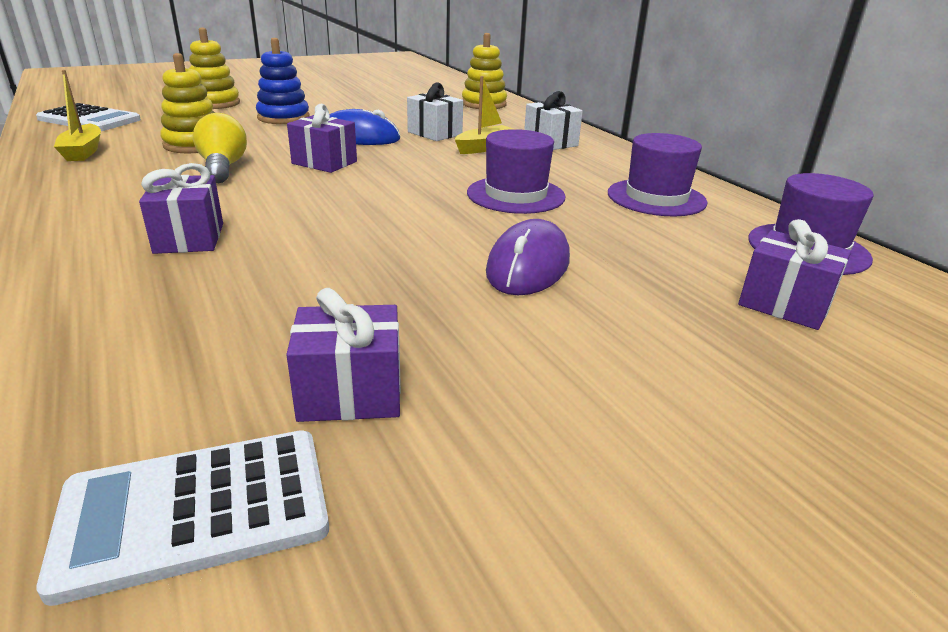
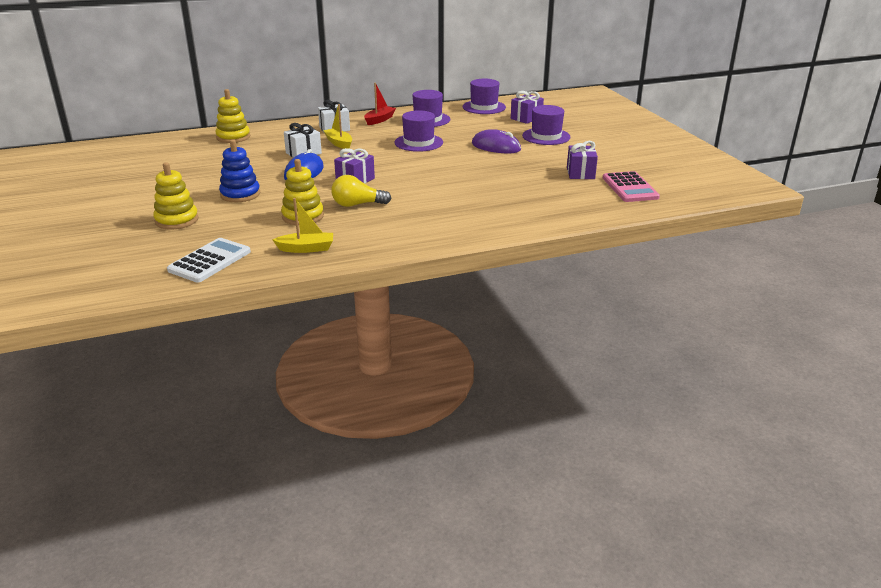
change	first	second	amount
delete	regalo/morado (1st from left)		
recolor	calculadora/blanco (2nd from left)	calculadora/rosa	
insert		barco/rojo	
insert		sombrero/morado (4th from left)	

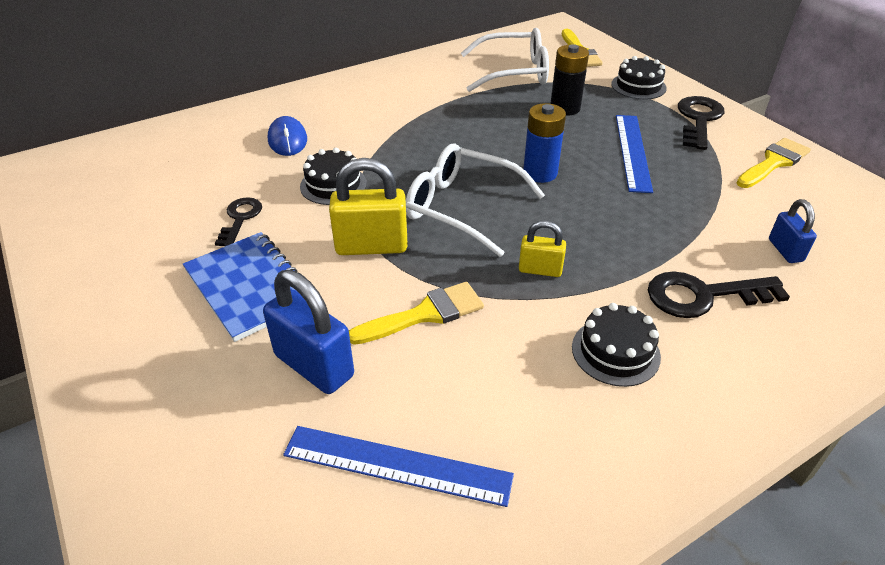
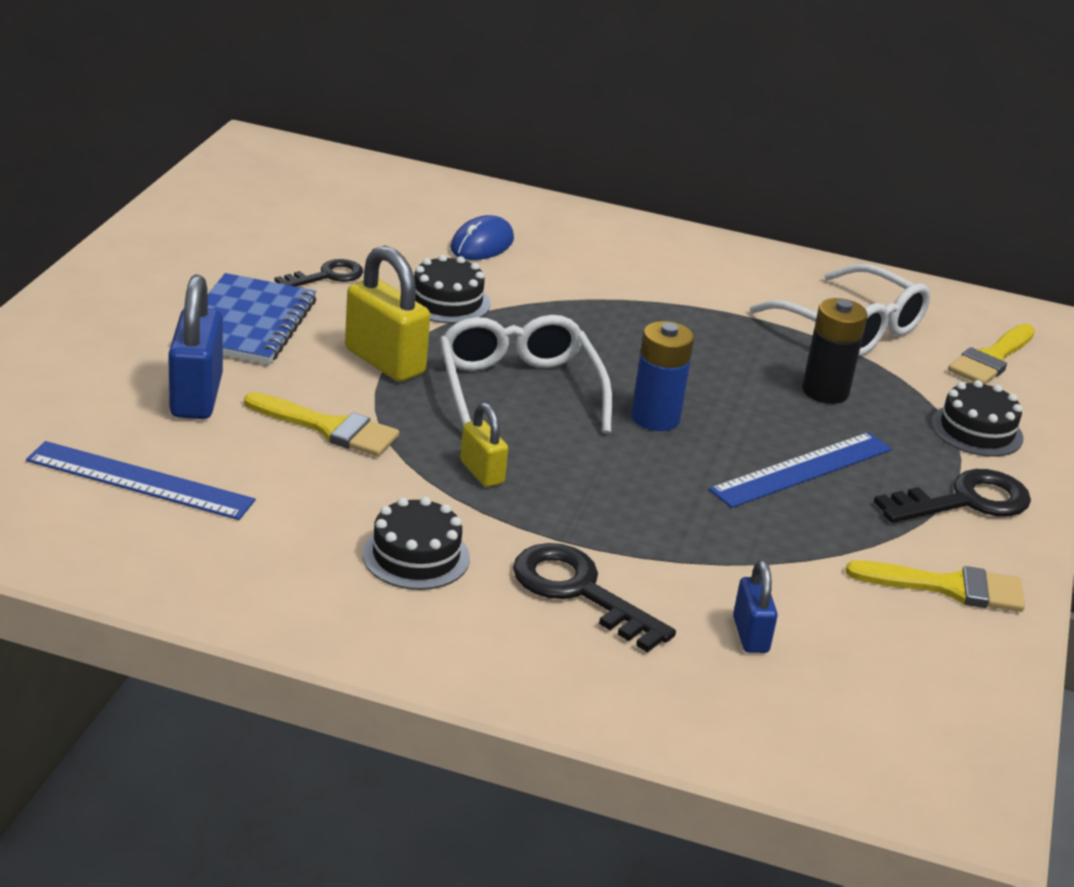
change	first	second	amount
rotate	candado/azul (2nd from left)		45 degrees counterclockwise
rotate	regla/azul (1st from left)		45 degrees counterclockwise

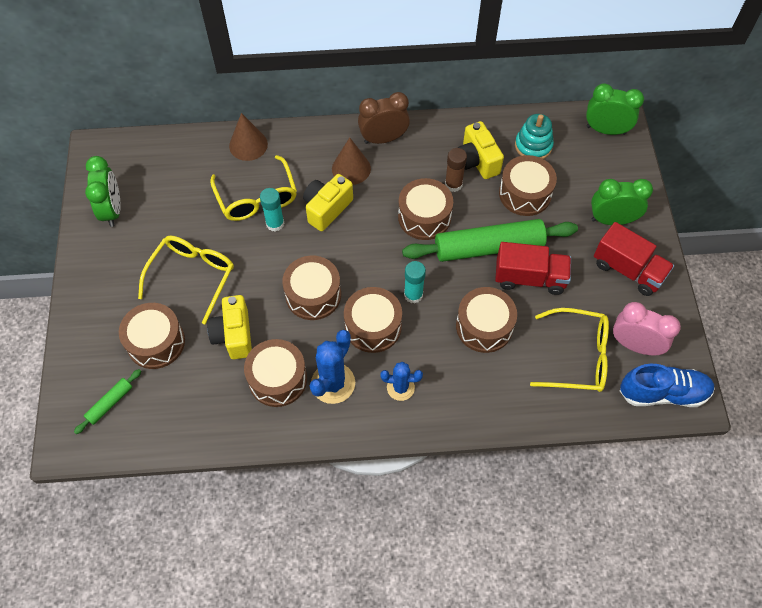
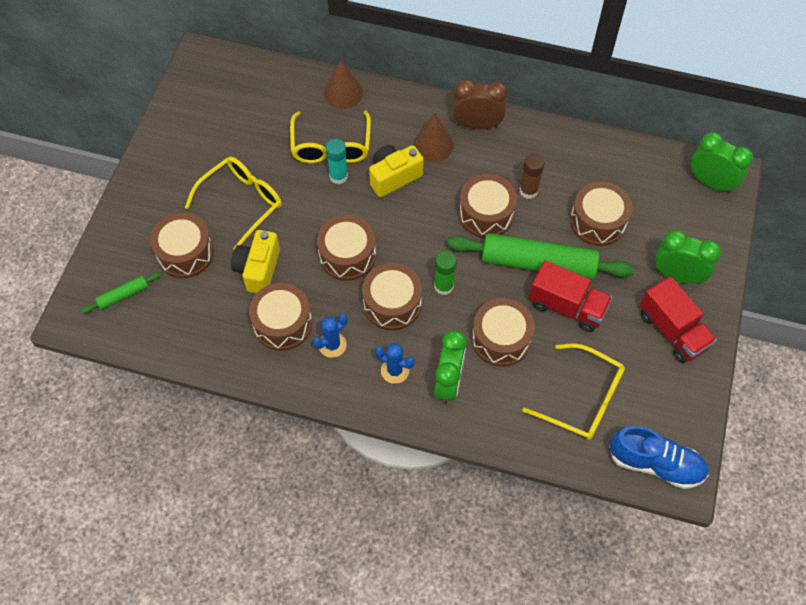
change	first	second	amount
delete	juguete apilable/turquesa		
delete	cámara/amarillo (3rd from left)		
move	despertador/verde (1st from left)		
recolor	barra de pegamento/turquesa (2nd from left)	barra de pegamento/verde	
delete	despertador/rosa		
resize	cactus/azul (1st from left)		x0.63

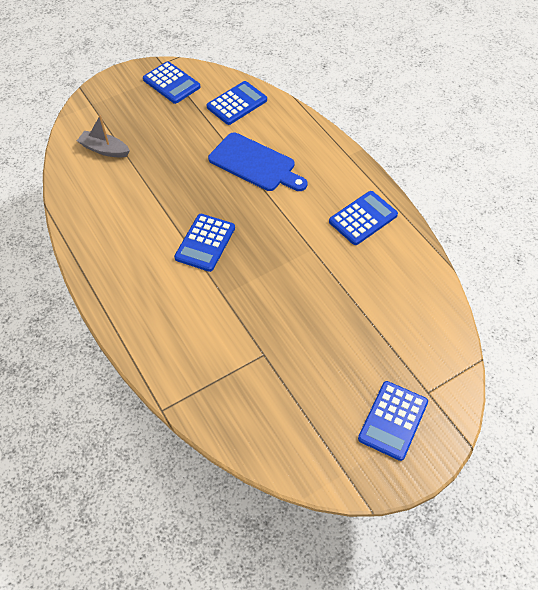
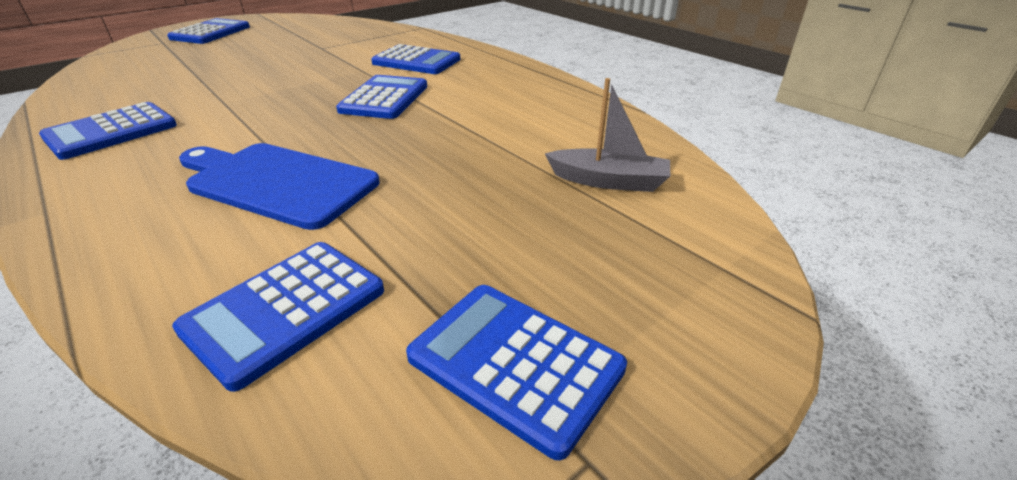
change	first	second	amount
insert		calculadora/azul (5th from left)	

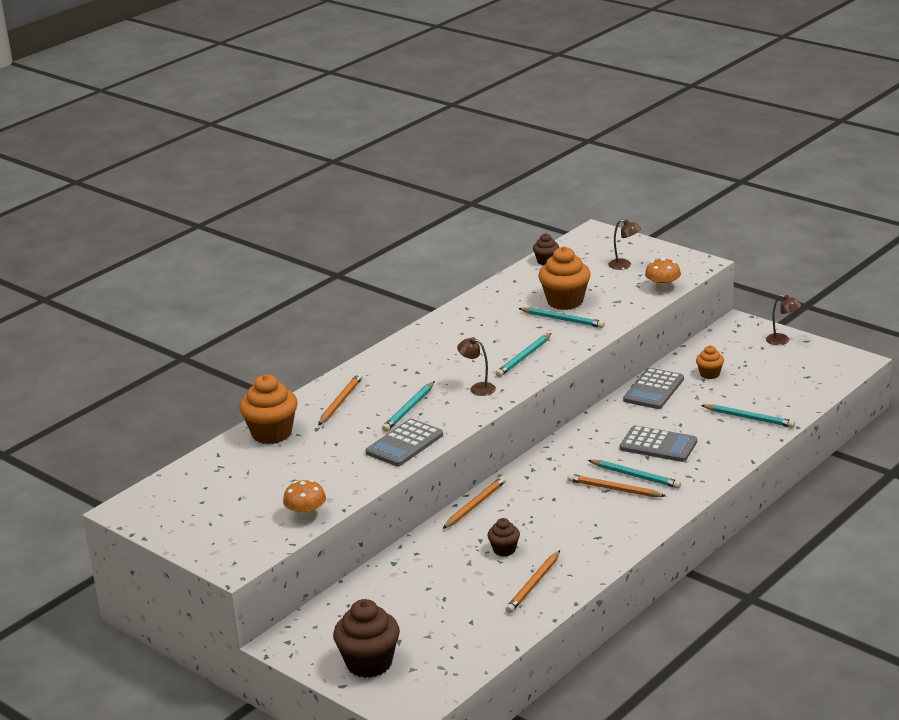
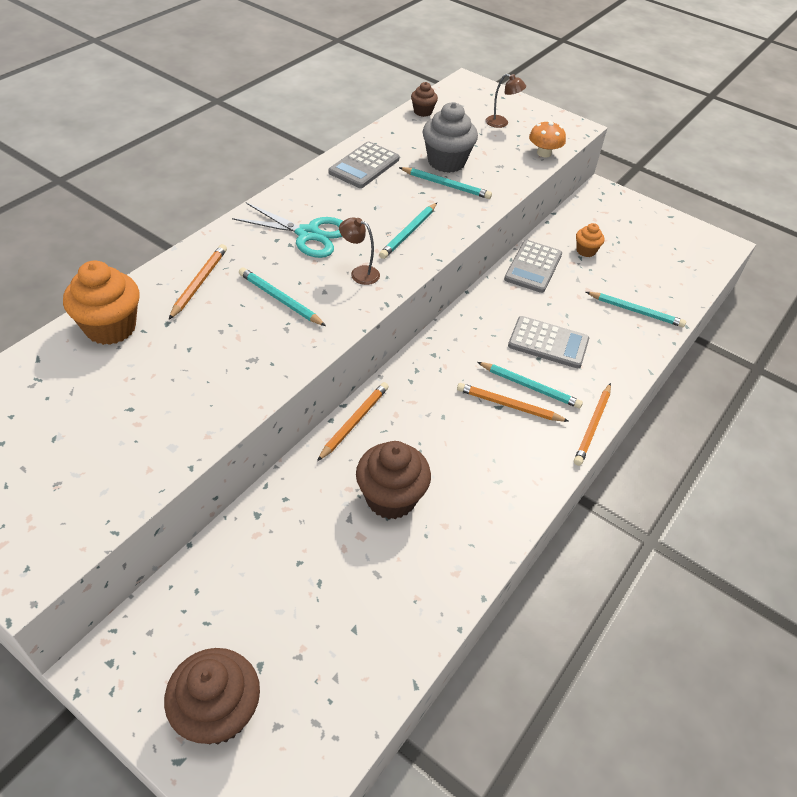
change	first	second	amount
recolor	magdalena/naranja (2nd from left)	magdalena/gris	
delete	lámpara/marrón (3rd from left)		
rotate	lápiz/turquesa (1st from left)		105 degrees clockwise
move	calculadora/gris (1st from left)		
delete	seta/naranja (1st from left)		
resize	magdalena/marrón (2nd from left)		x1.88
move	lápiz/naranja (3rd from left in the first image)	lápiz/naranja (4th from left)	
insert		tijeras/turquesa	

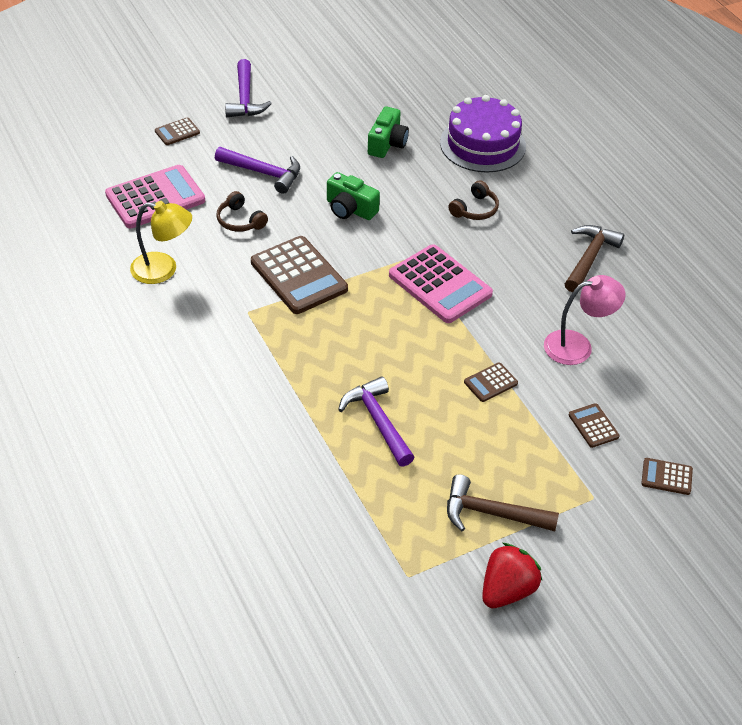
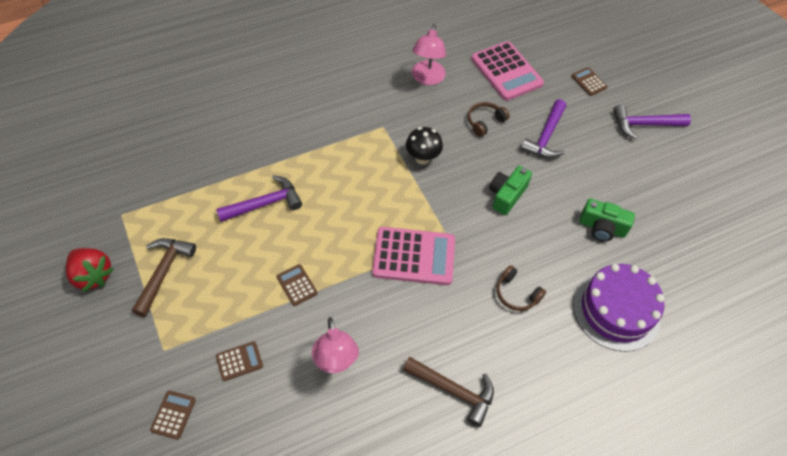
change	first	second	amount
recolor	lámpara/amarillo	lámpara/rosa (2nd from left)	
replace	calculadora/marrón (2nd from left)	seta/negro	
rotate	calculadora/rosa (2nd from left in the first image)	calculadora/rosa (1st from left)	135 degrees counterclockwise

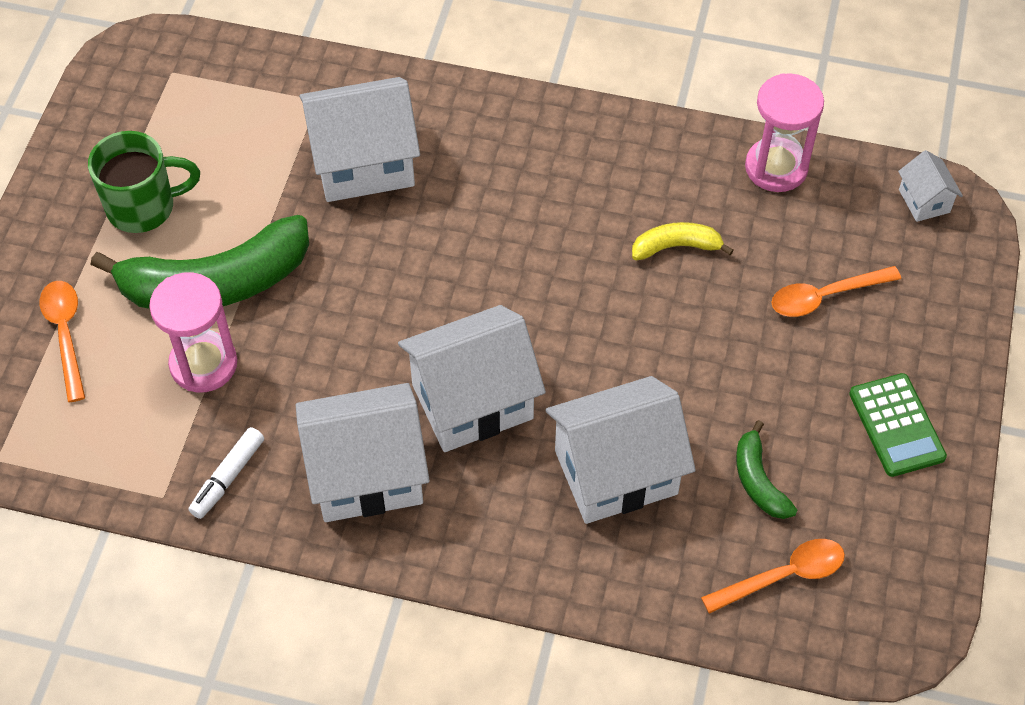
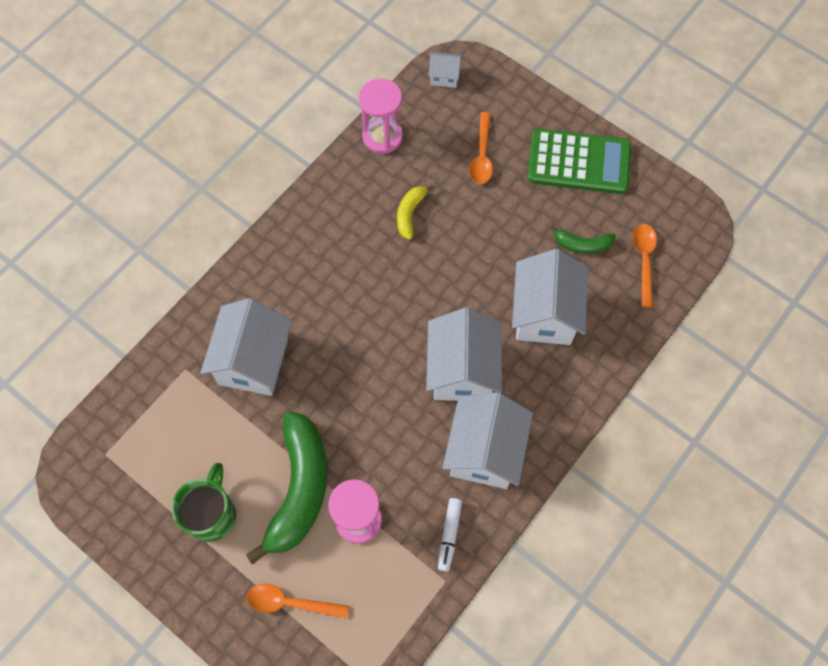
change	first	second	amount
resize	calculadora/verde		x1.62
rotate	rotulador/blanco		45 degrees clockwise

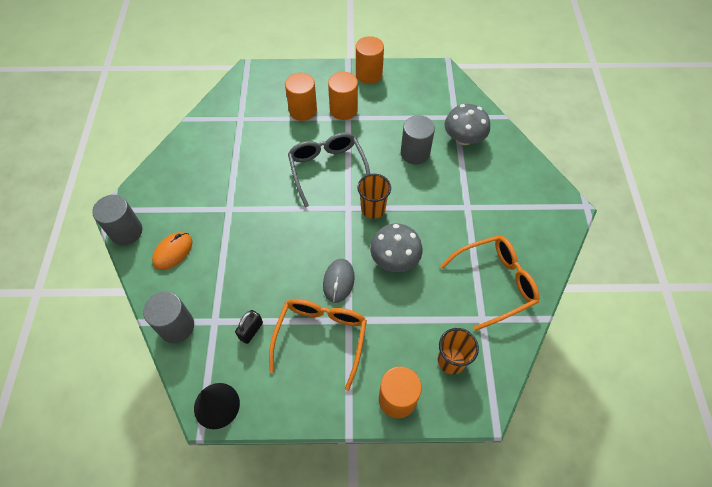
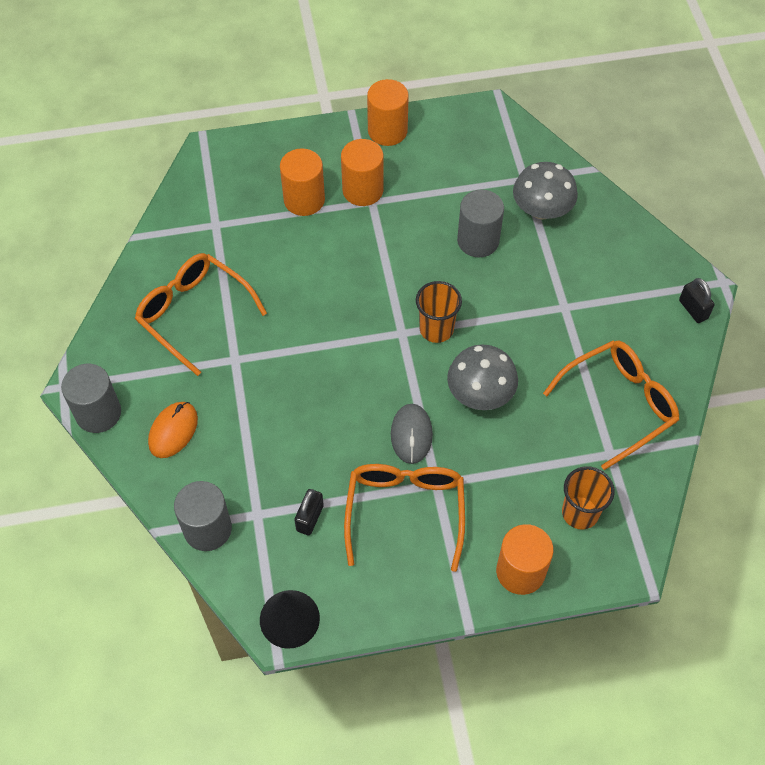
change	first	second	amount
delete	gafas/gris		
insert		gafas/naranja (1st from left)	
insert		candado/negro (2nd from left)	

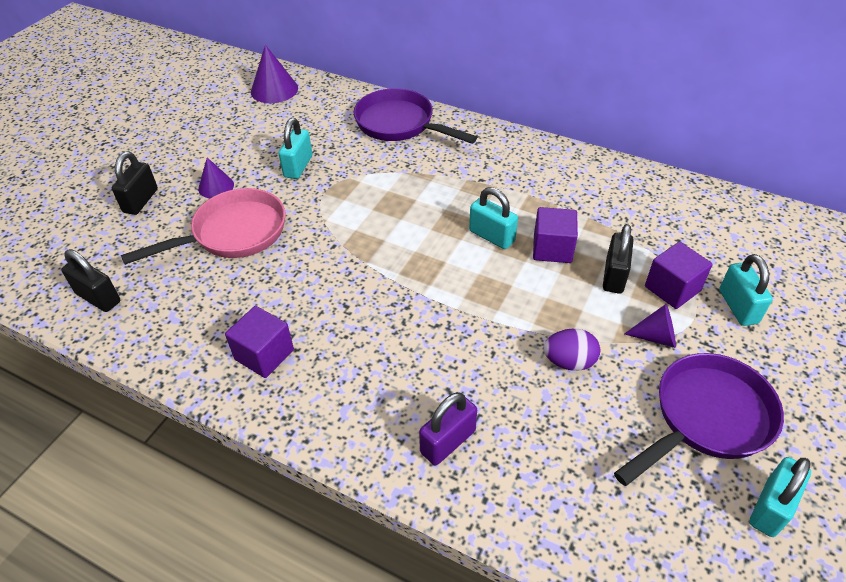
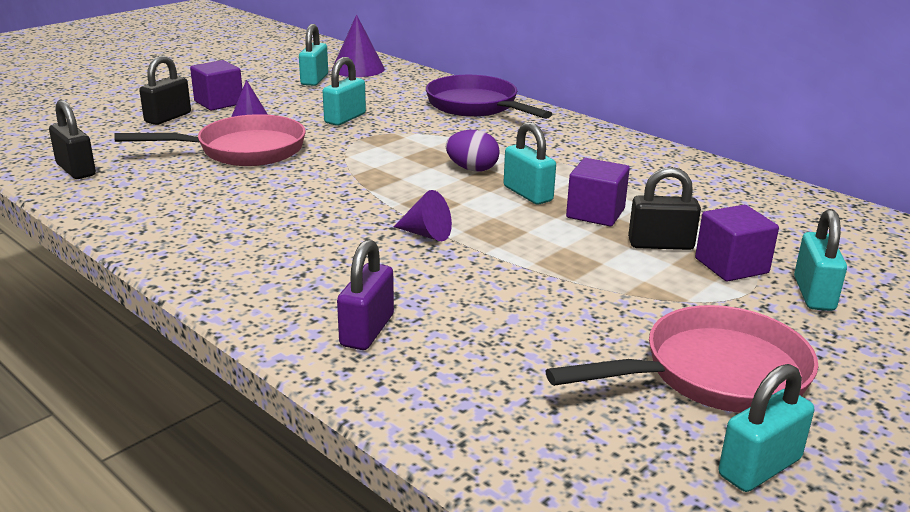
change	first	second	amount
rotate	candado/negro (3rd from left)		60 degrees clockwise
move	cono/morado (3rd from left)		
move	cubo/morado (1st from left)		
move	huevo/morado		
recolor	sartén/morado (2nd from left)	sartén/rosa (2nd from left)	
rotate	candado/morado		45 degrees counterclockwise
insert		candado/turquesa (1st from left)	

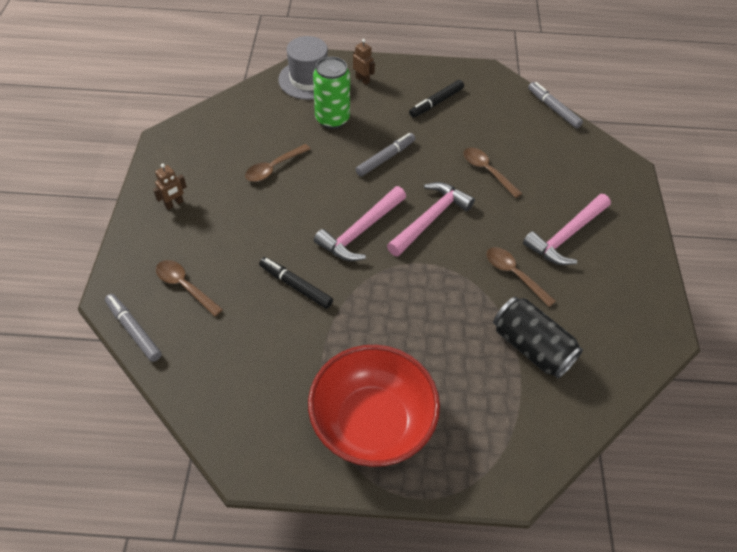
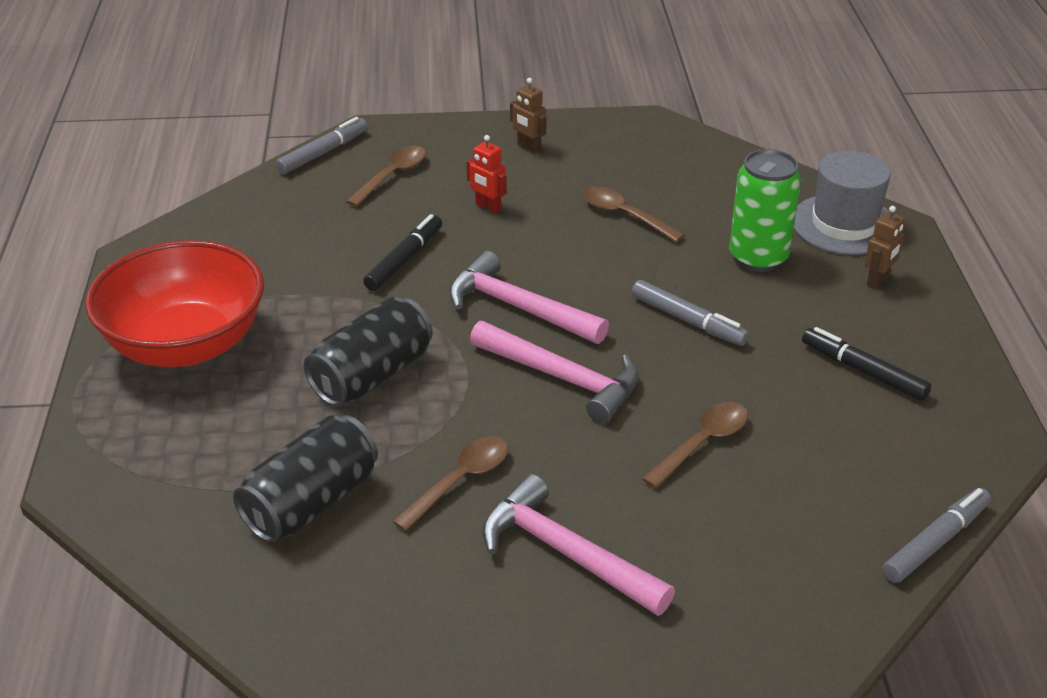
change	first	second	amount
insert		robot/rojo	
insert		lata/negro (2nd from left)	

